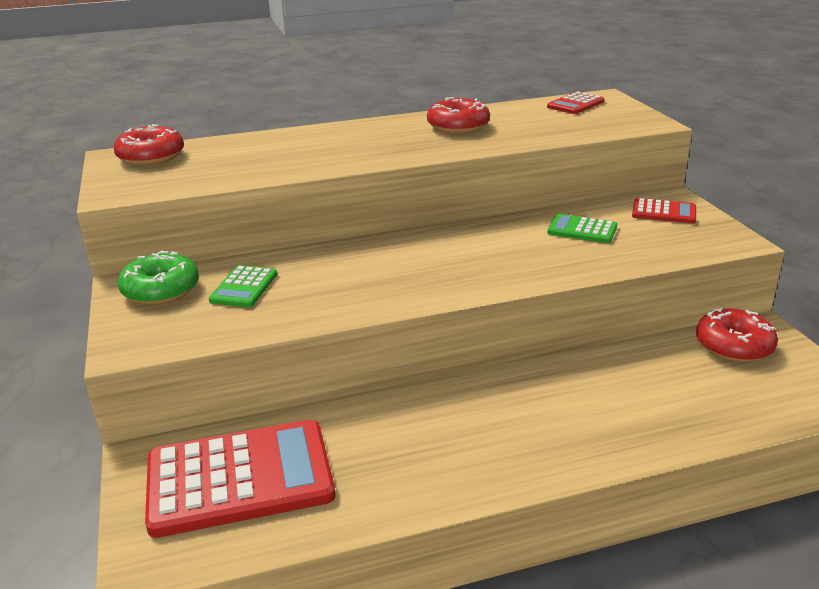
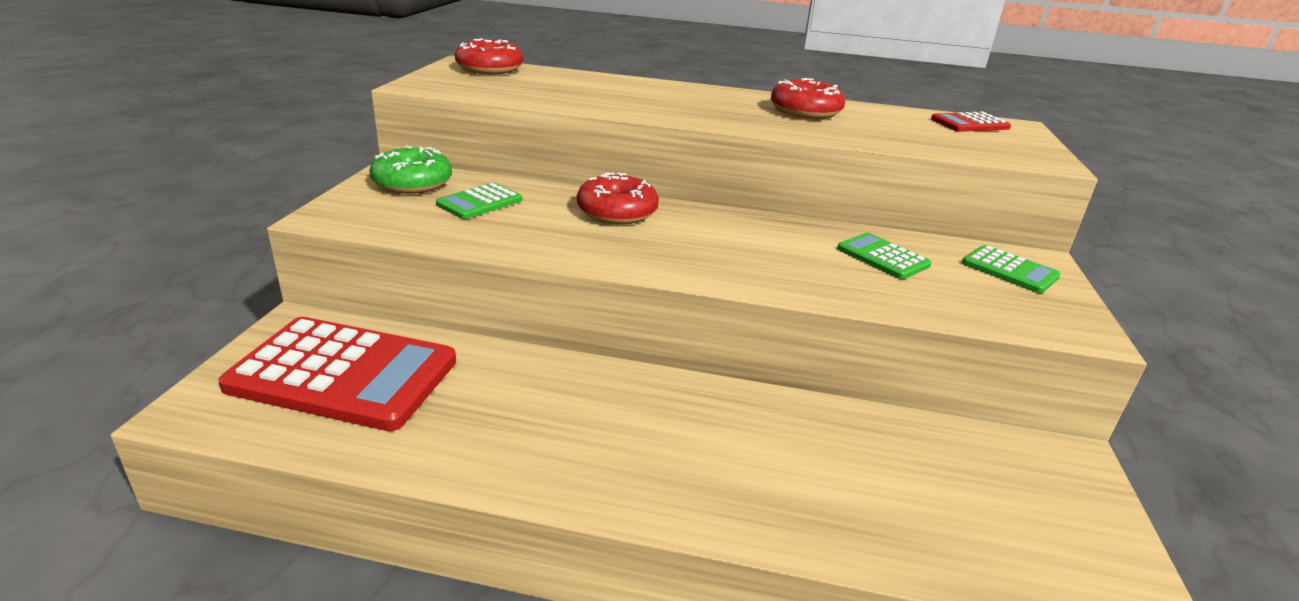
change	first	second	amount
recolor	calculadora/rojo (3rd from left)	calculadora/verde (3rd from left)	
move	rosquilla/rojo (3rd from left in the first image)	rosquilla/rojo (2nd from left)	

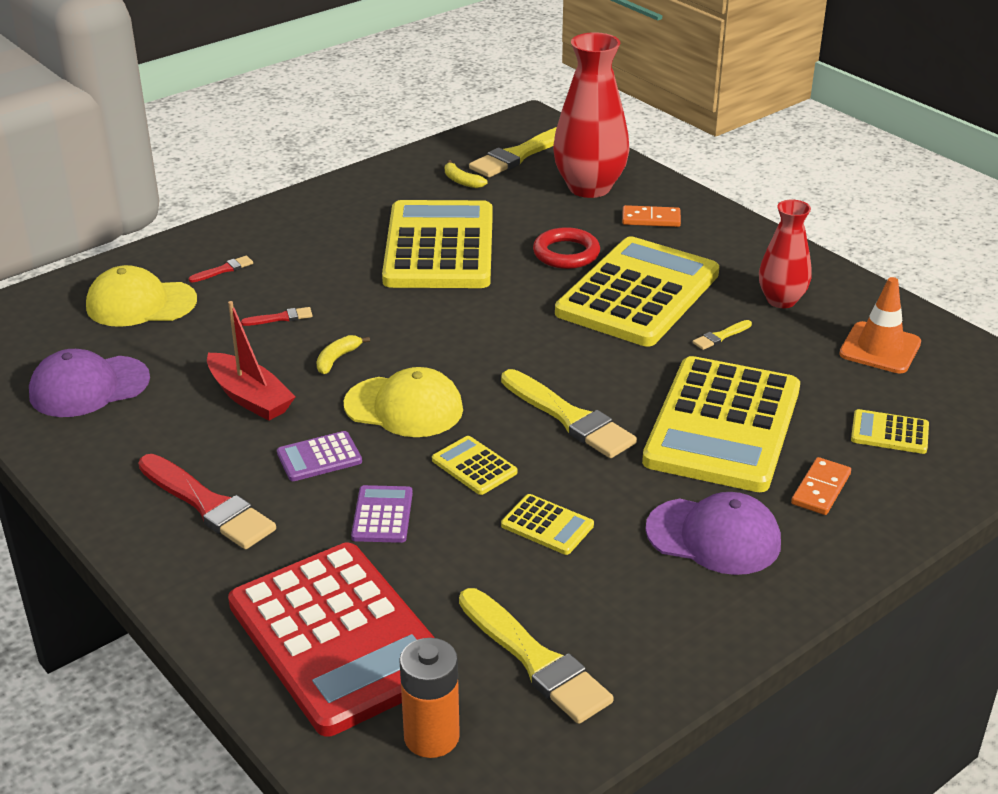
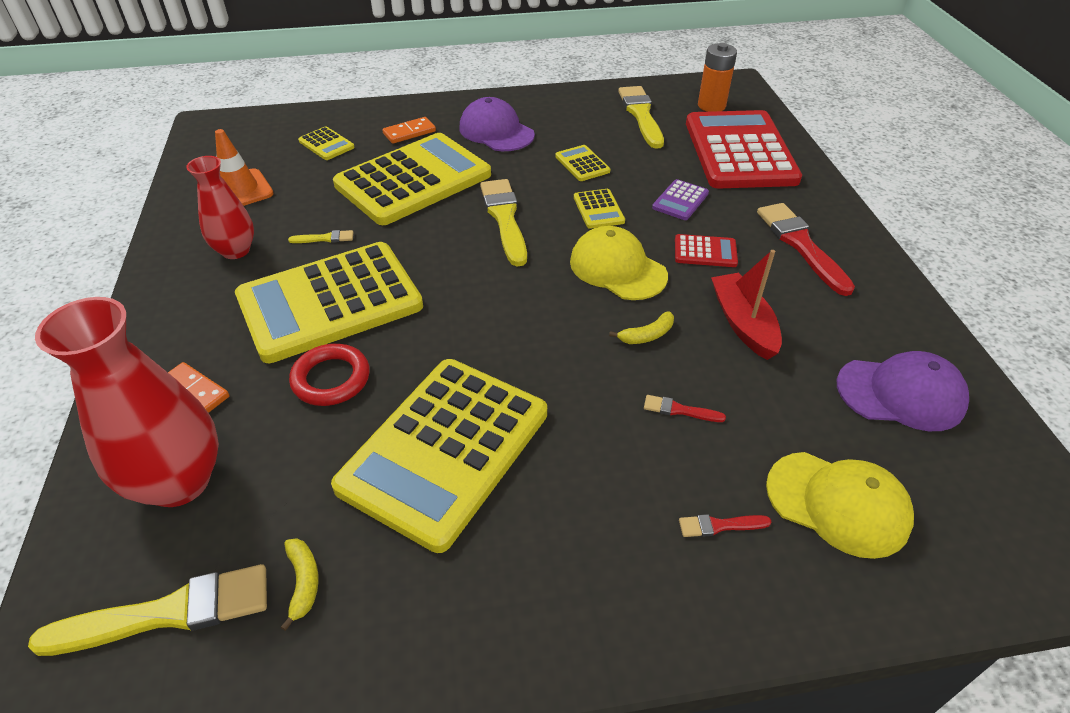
change	first	second	amount
recolor	calculadora/morado (1st from left)	calculadora/rojo (1st from left)	

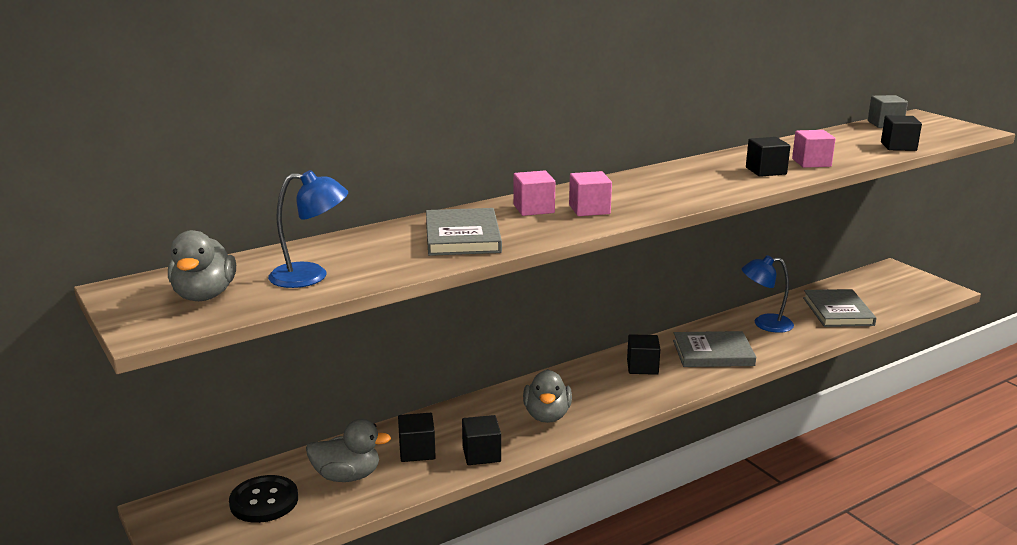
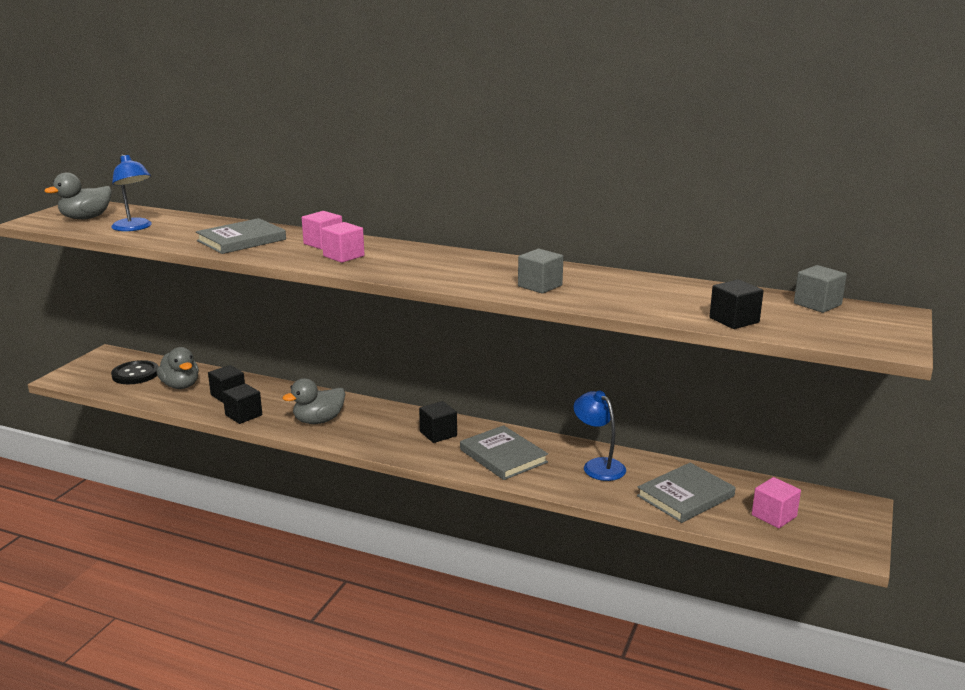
change	first	second	amount
move	cubo/rosa (3rd from left)		
recolor	cubo/negro (4th from left)	cubo/gris (1st from left)	

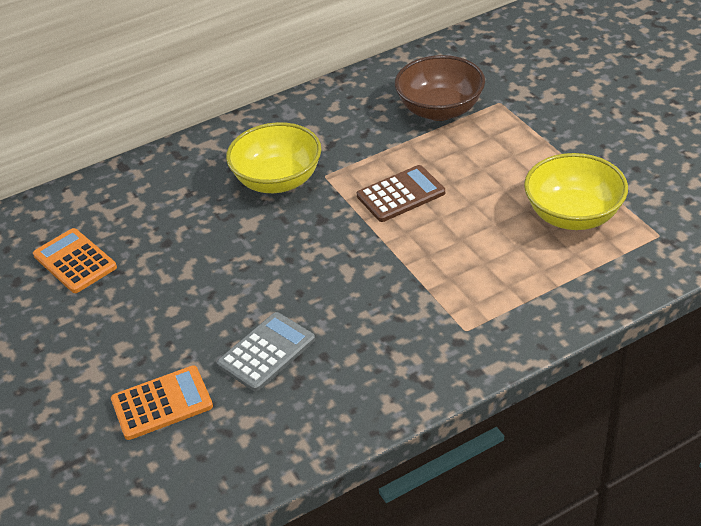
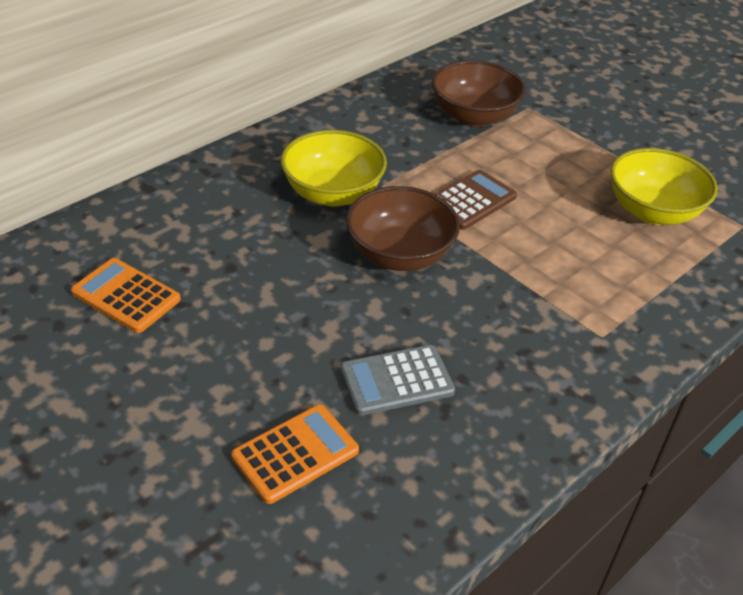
change	first	second	amount
rotate	calculadora/gris		135 degrees counterclockwise
insert		cuenco/marrón (1st from left)	

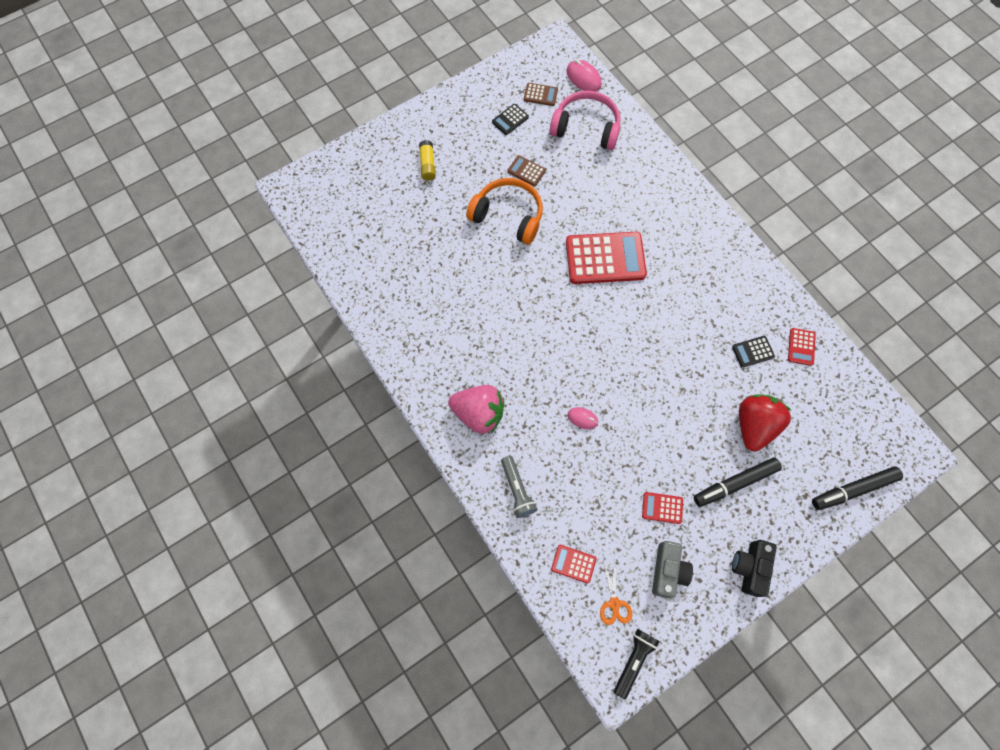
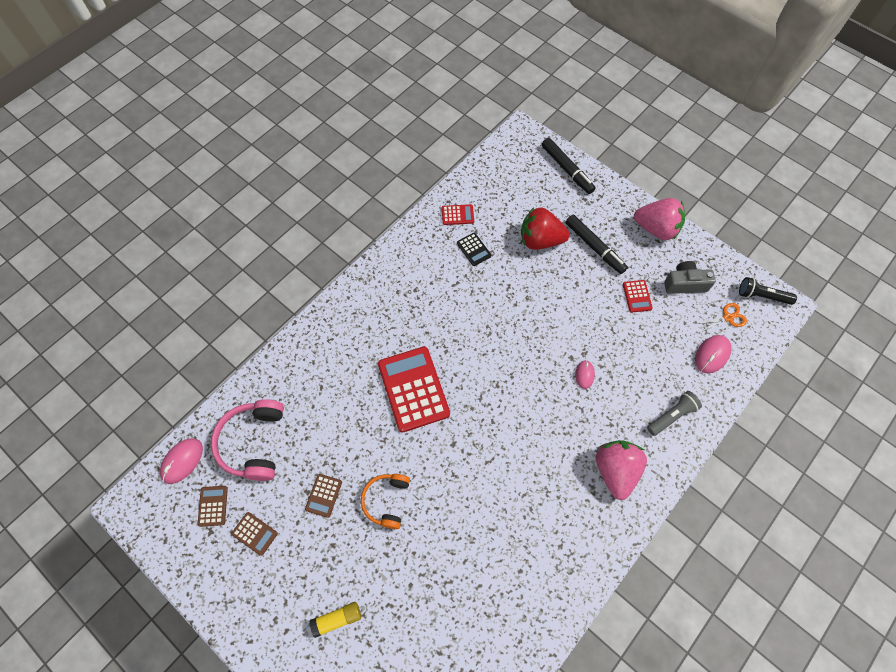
change	first	second	amount
recolor	calculadora/negro (1st from left)	calculadora/marrón (2nd from left)	
resize	auriculares/naranja		x0.65
replace	cámara/negro	fresa/rosa (2nd from left)	
replace	calculadora/rojo (1st from left)	ratón/rosa (3rd from left)	

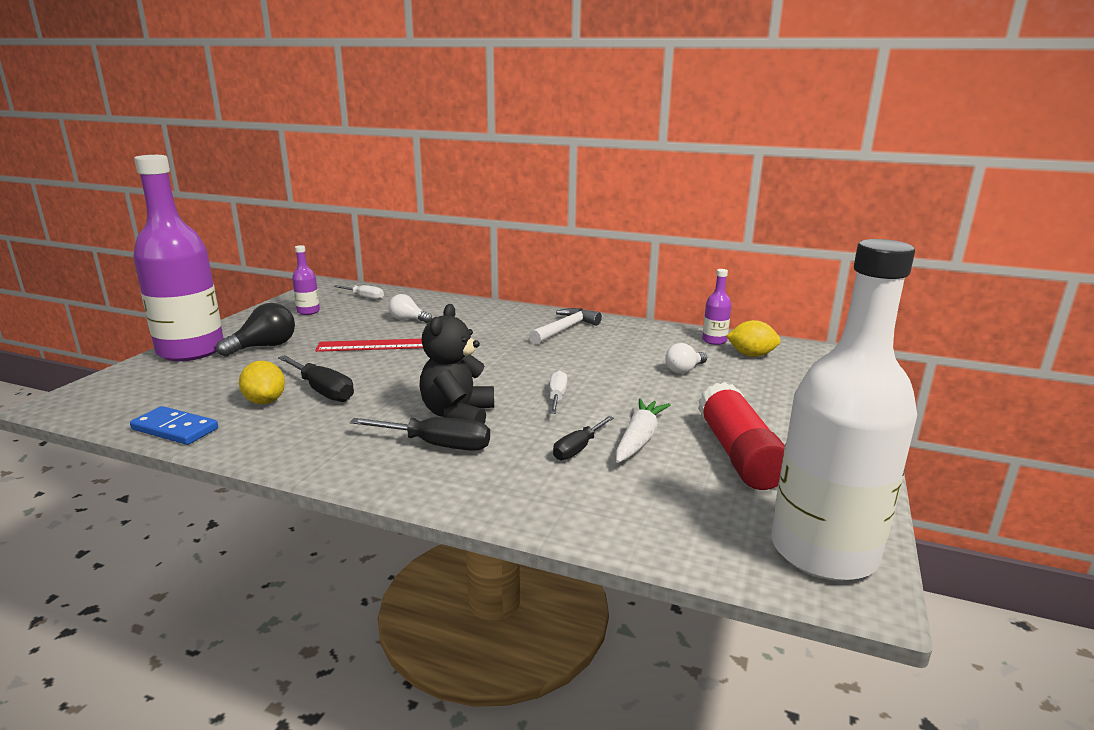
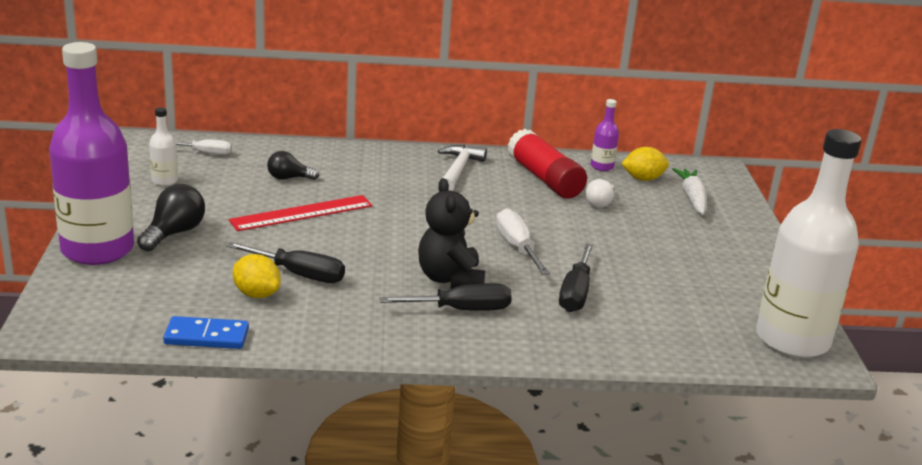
change	first	second	amount
recolor	botella/morado (2nd from left)	botella/blanco (1st from left)	
recolor	bombilla/blanco (1st from left)	bombilla/negro (2nd from left)	
resize	destornillador/blanco (2nd from left)		x1.52
move	barra de pegamento/rojo		
move	zanahoria/blanco		
resize	destornillador/negro (3rd from left)		x1.52

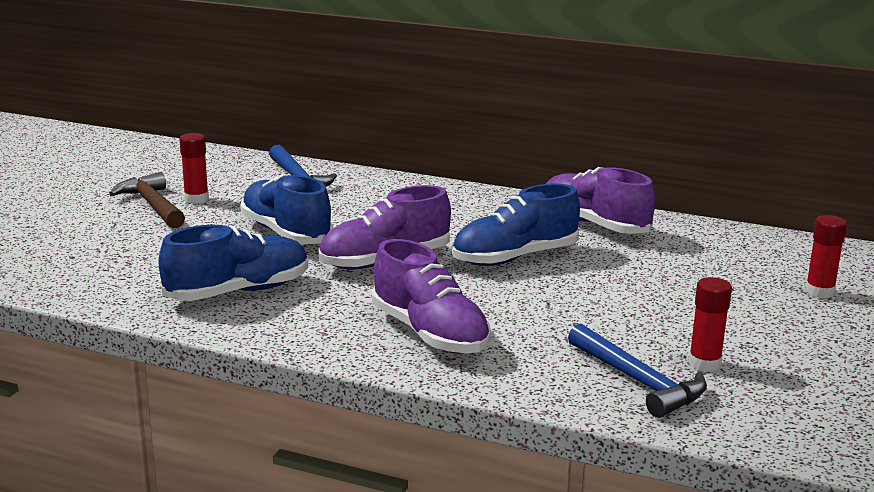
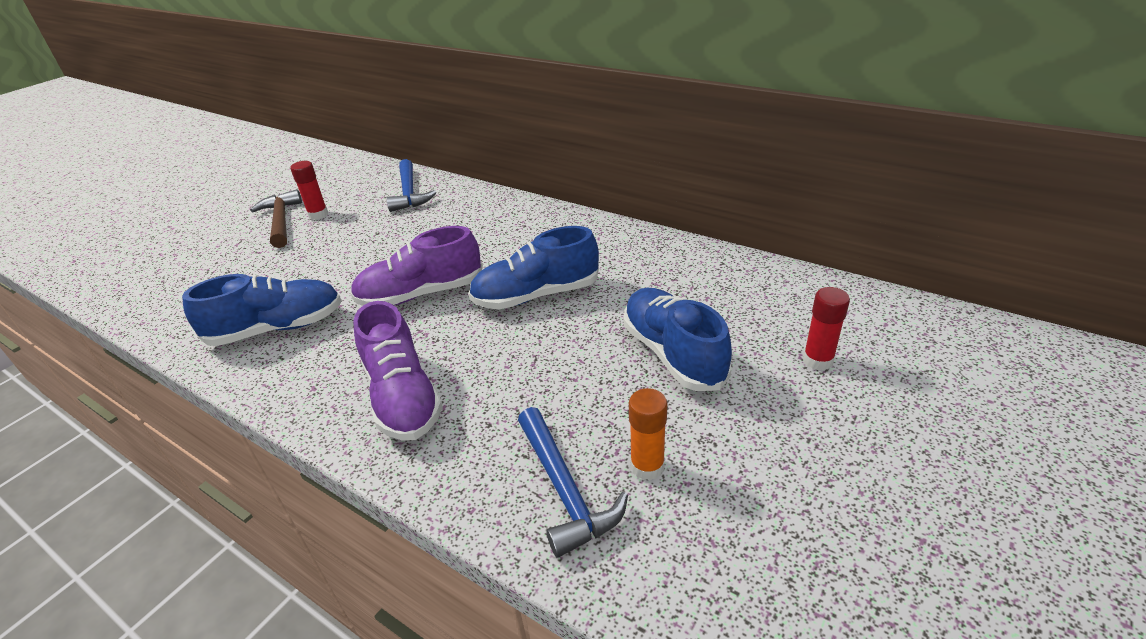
change	first	second	amount
delete	zapato/morado (3rd from left)		
move	zapato/azul (2nd from left in the first image)	zapato/azul (3rd from left)	
recolor	barra de pegamento/rojo (2nd from left)	barra de pegamento/naranja	

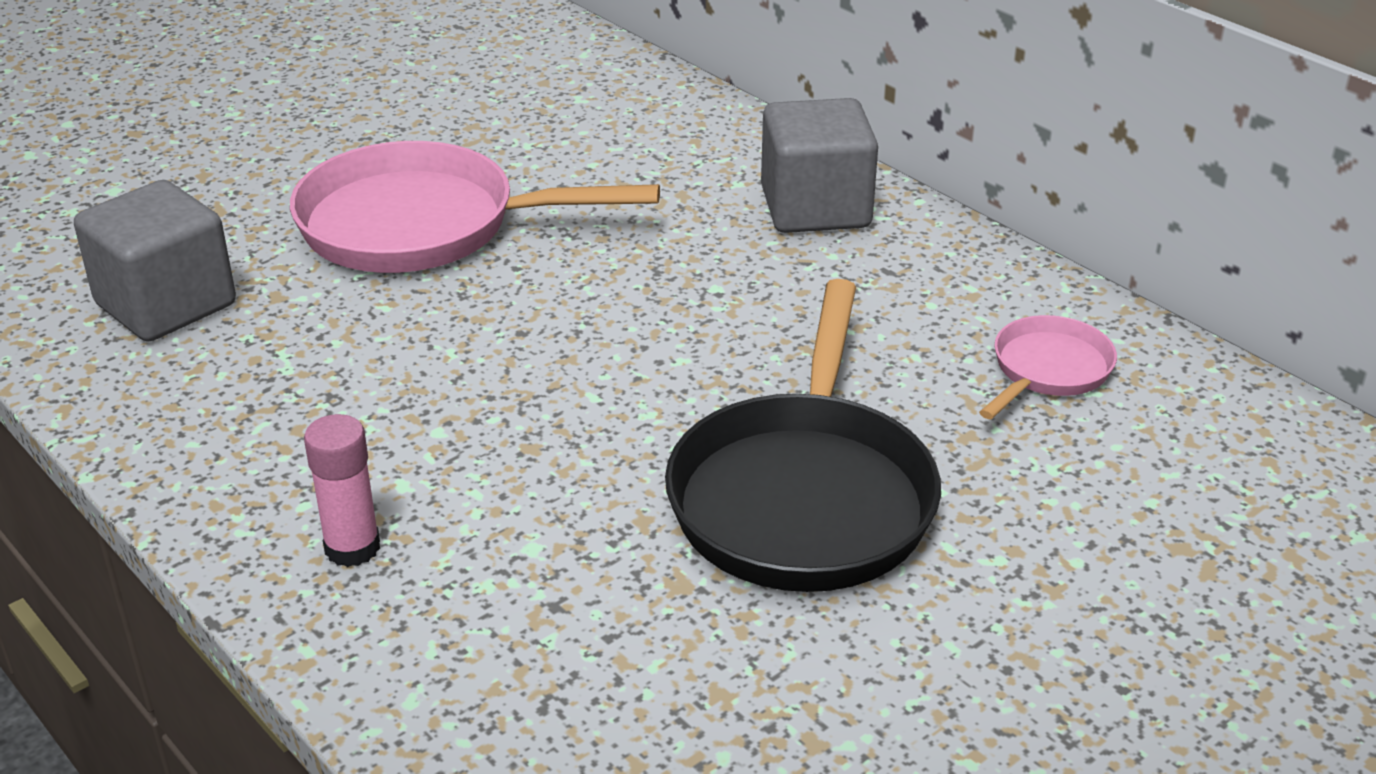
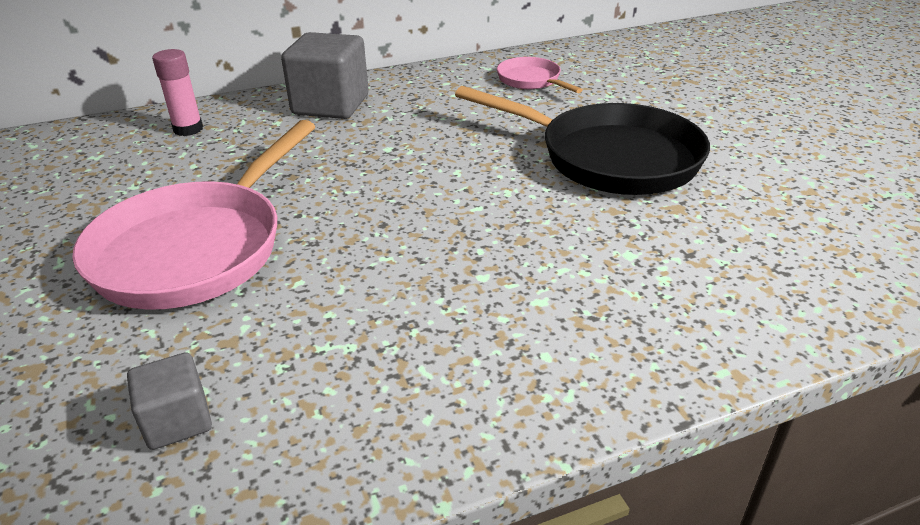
change	first	second	amount
resize	cubo/gris (1st from left)		x0.53
move	barra de pegamento/rosa		

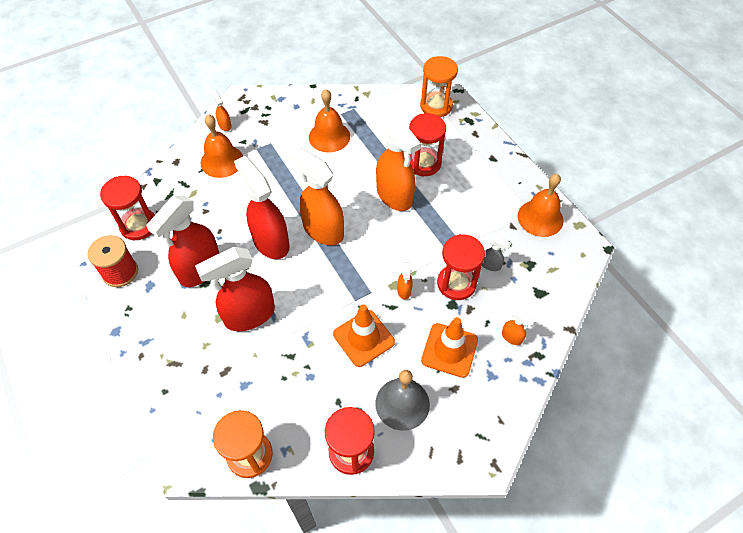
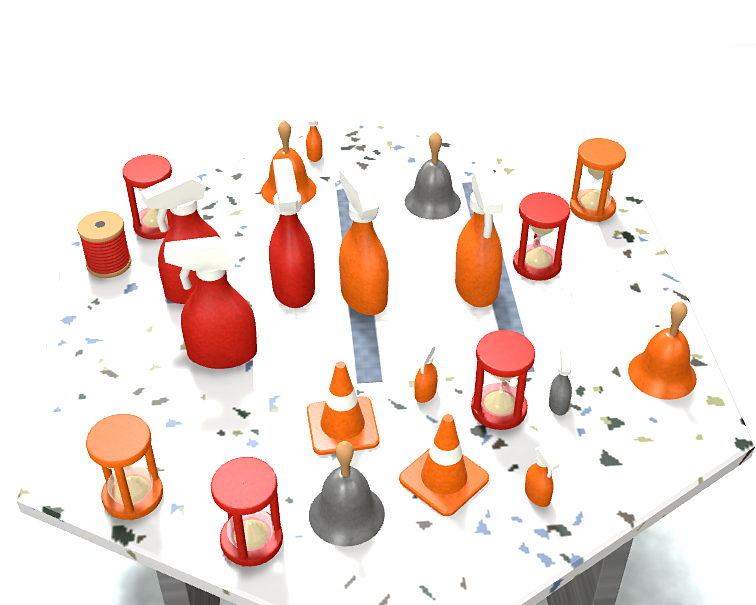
change	first	second	amount
recolor	campana/naranja (2nd from left)	campana/gris (2nd from left)	
rotate	pulverizador/gris		135 degrees counterclockwise

